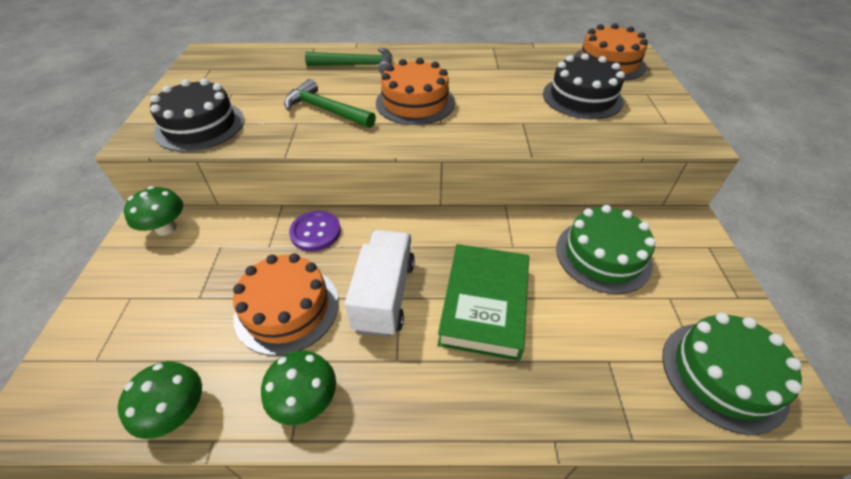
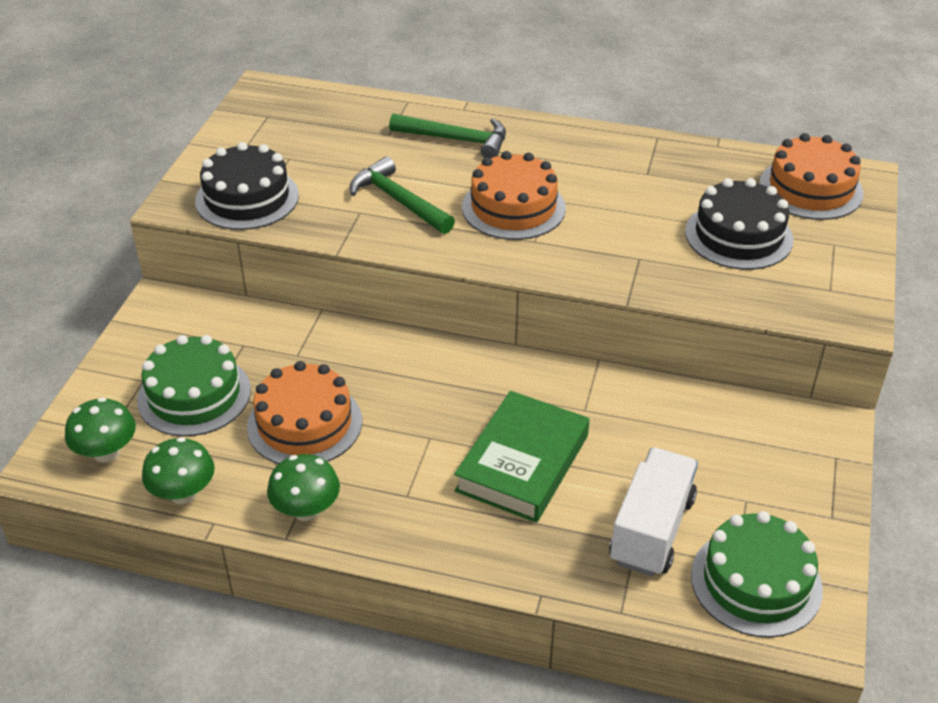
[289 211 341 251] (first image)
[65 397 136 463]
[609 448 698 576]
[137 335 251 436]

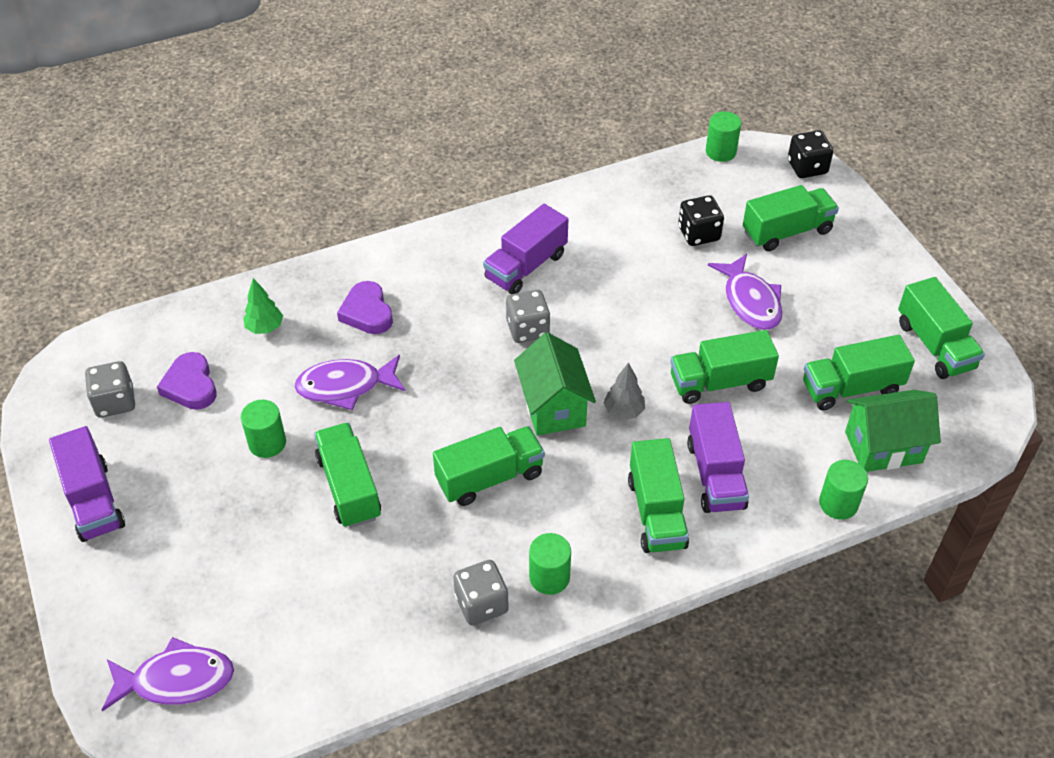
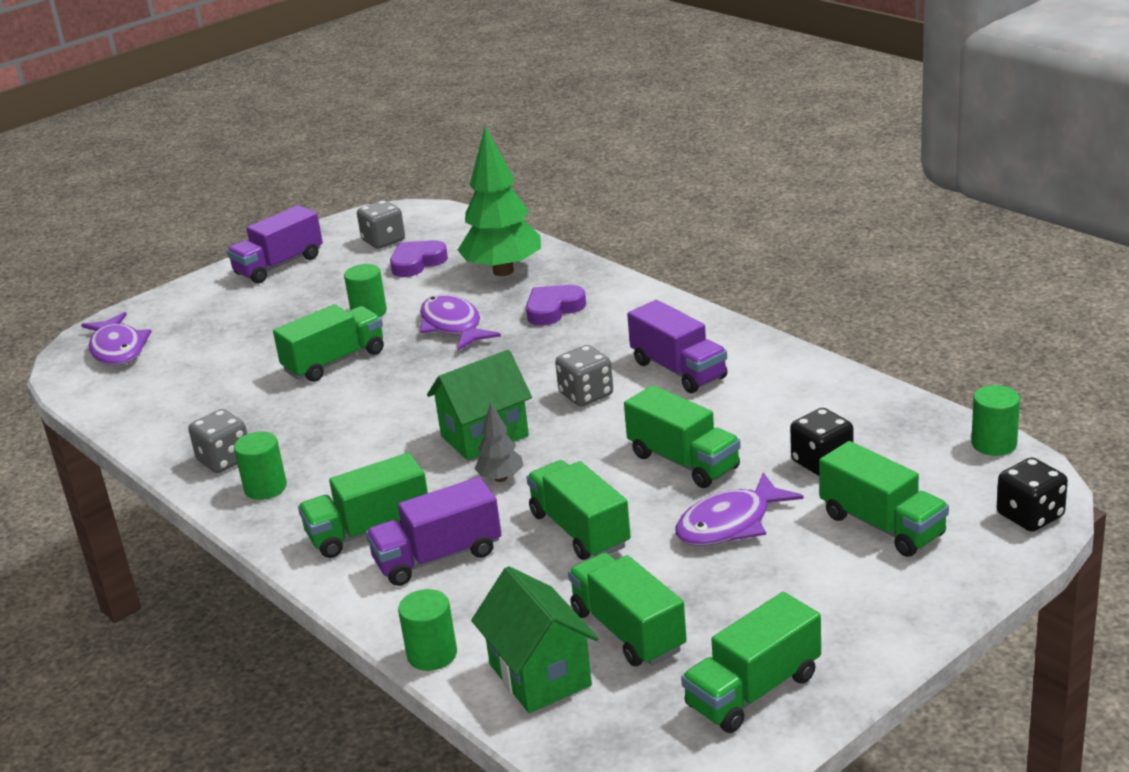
[624 385 741 488]
[627 300 728 393]
[458 126 541 276]

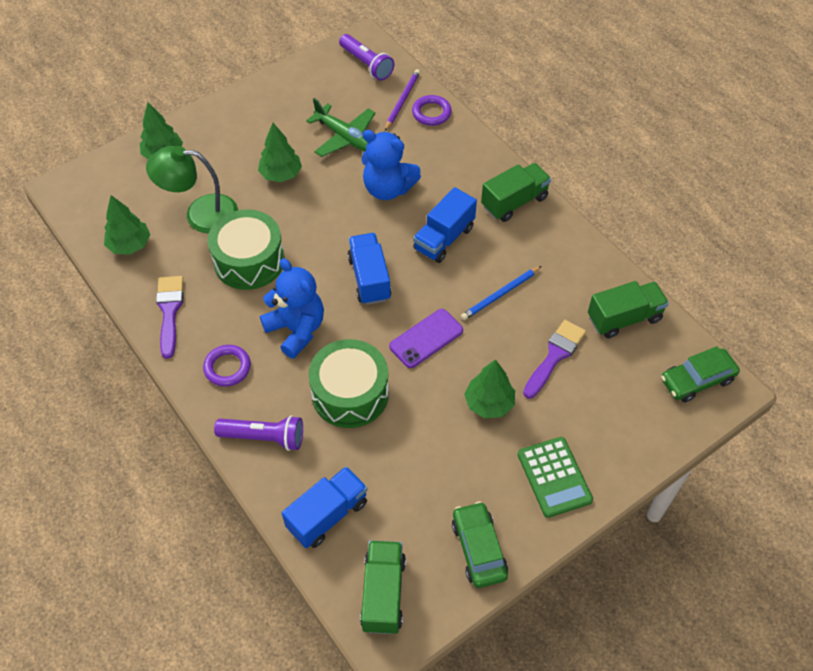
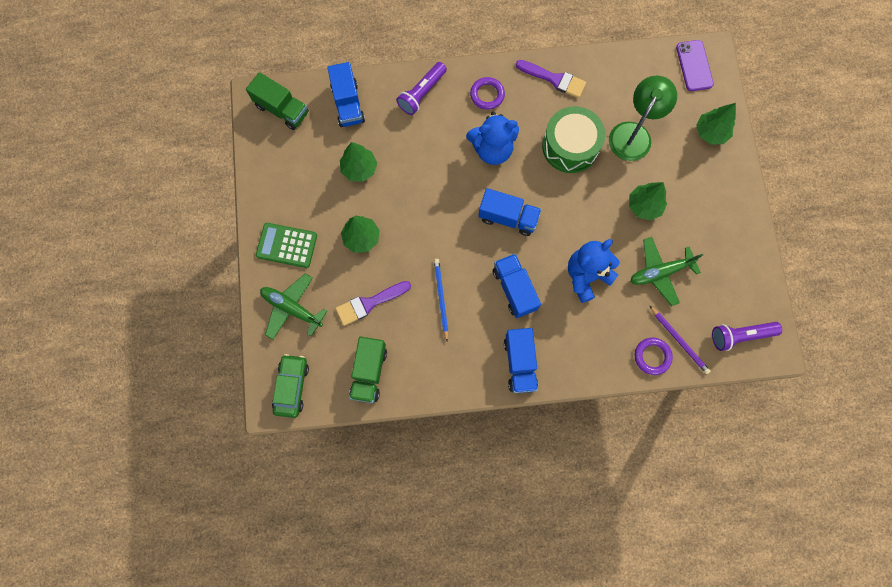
[308 339 389 428] (first image)
[452 501 508 588] (first image)
[260 273 327 340]
[340 142 377 182]
[676 40 714 91]
[504 328 538 393]
[336 281 411 326]

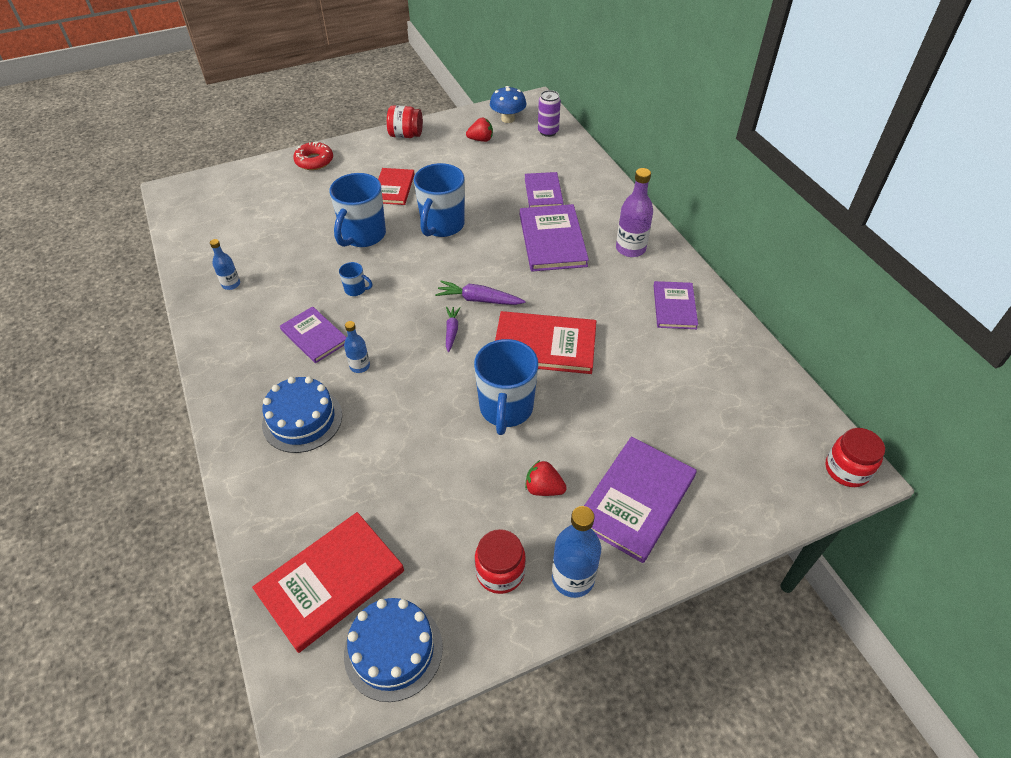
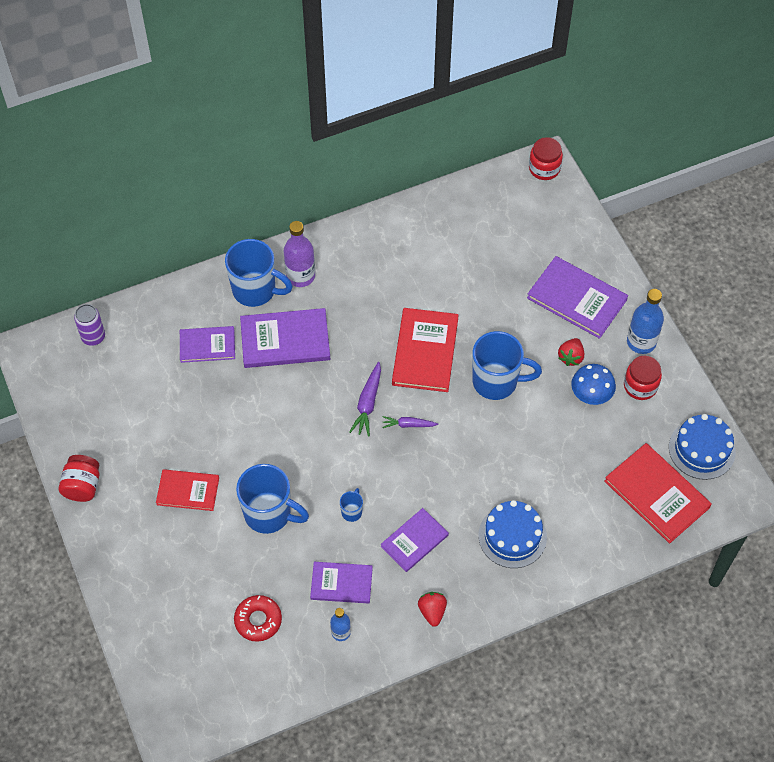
[344 321 370 373] (first image)
[234 595 282 642]
[225 239 293 307]
[418 592 447 627]
[571 364 616 405]
[310 562 373 604]

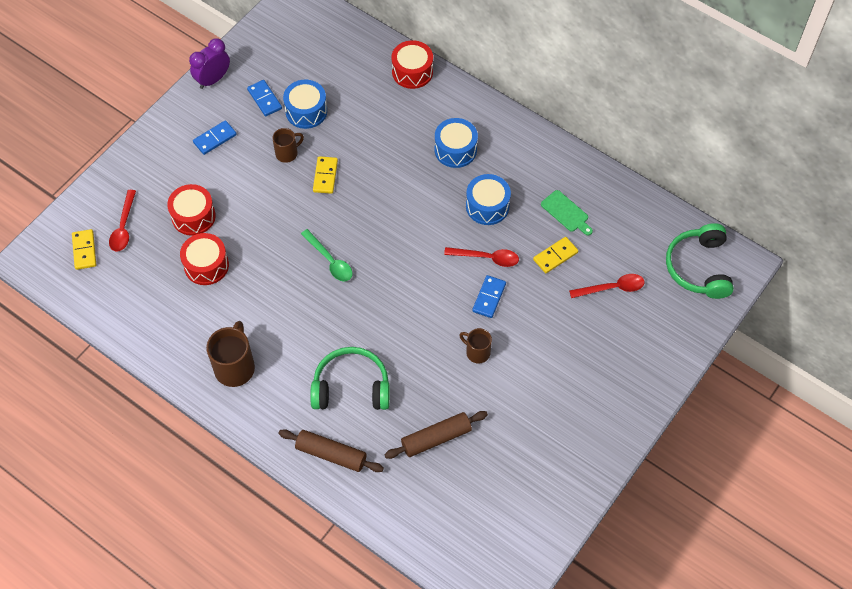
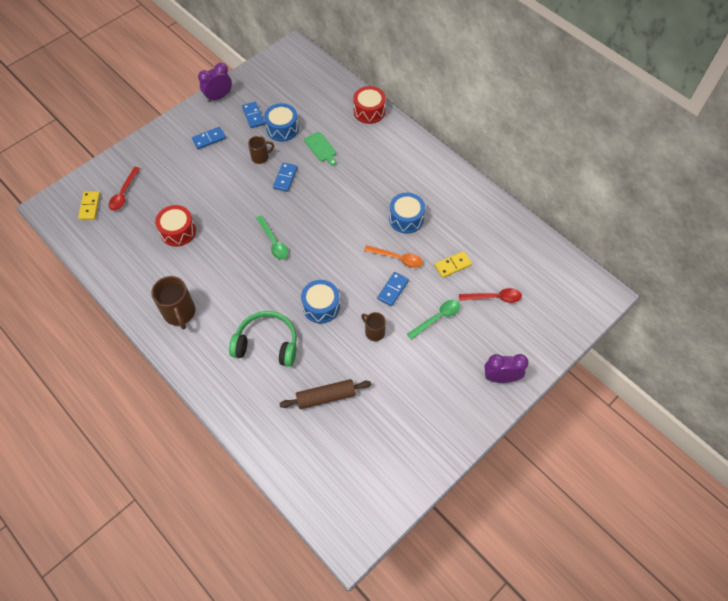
[167 184 216 236] (first image)
[278 429 384 472] (first image)
[666 223 734 299] (first image)
[407 300 460 340]
[485 354 529 383]
[301 280 340 323]
[304 132 337 166]
[273 163 298 192]
[364 245 423 268]
[151 276 195 329]

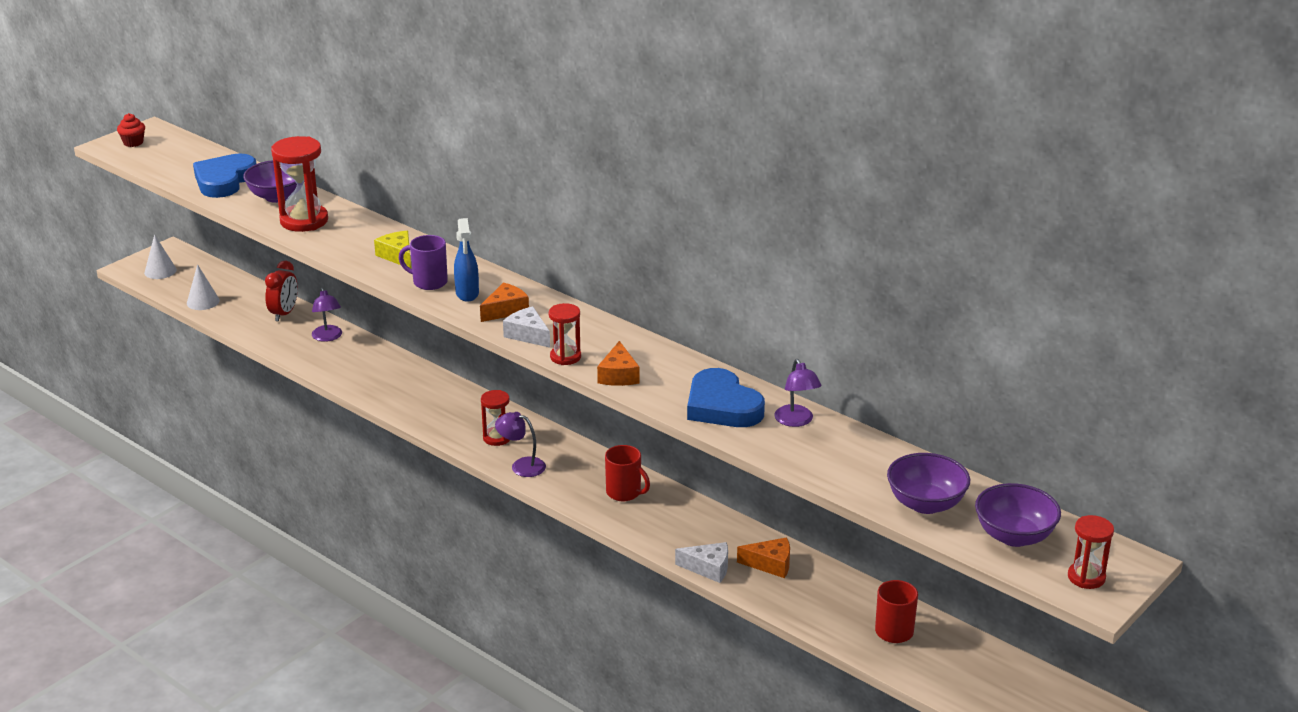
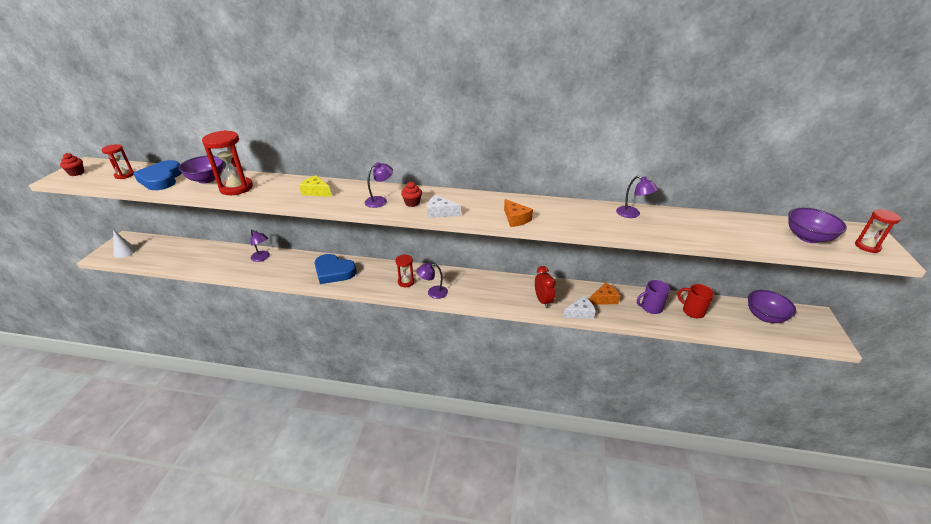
[187 264 220 310] (first image)
[605 445 650 501] (first image)
[535 266 556 308]
[637 280 670 314]
[101 144 134 179]
[314 254 357 284]
[748 290 796 323]
[364 162 393 208]
[401 182 422 207]

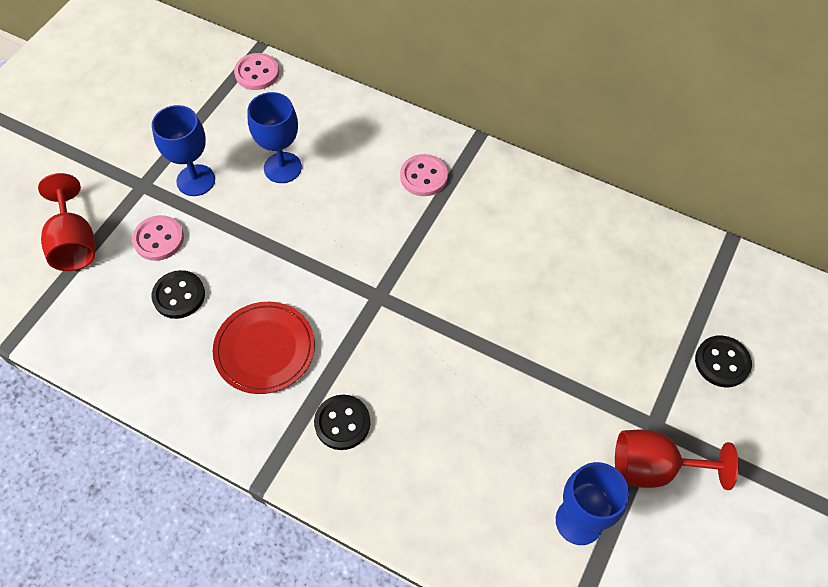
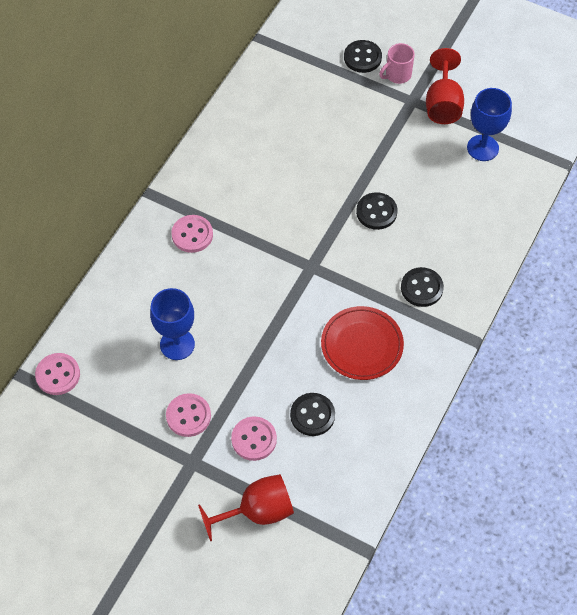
[356 192 398 230]
[379 43 415 84]
[166 393 211 437]

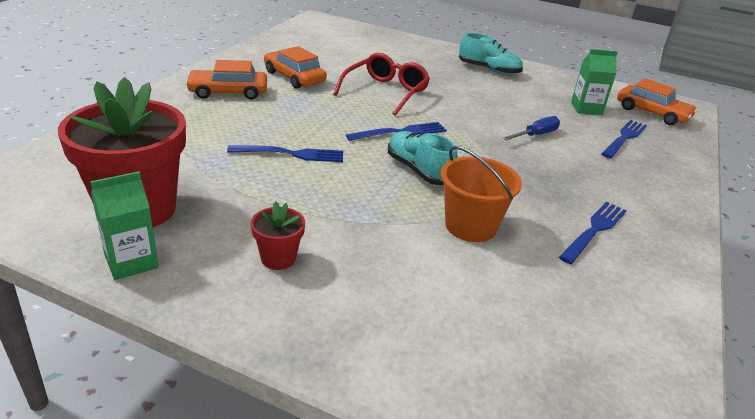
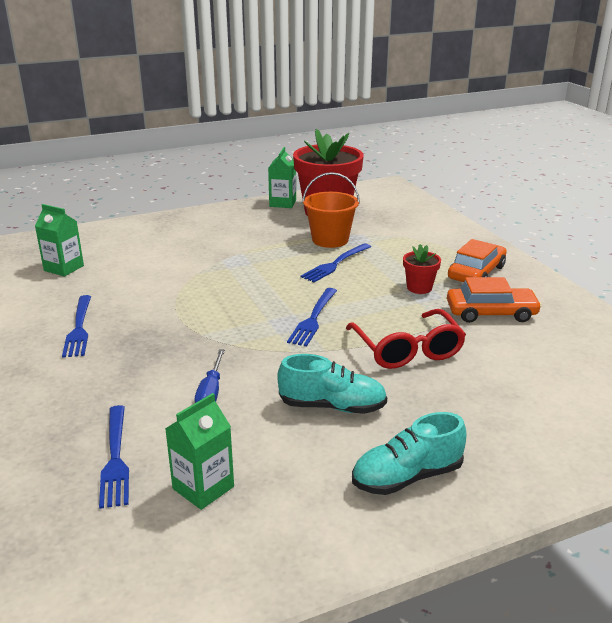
[617 78 697 125] (first image)
[35 204 84 277]
[403 244 441 294]
[277 354 387 414]
[302 172 360 248]

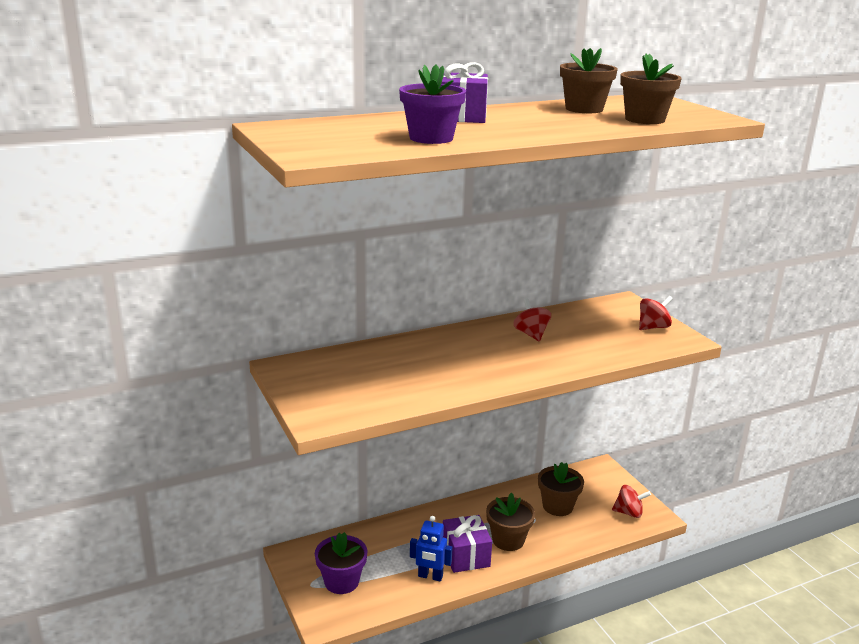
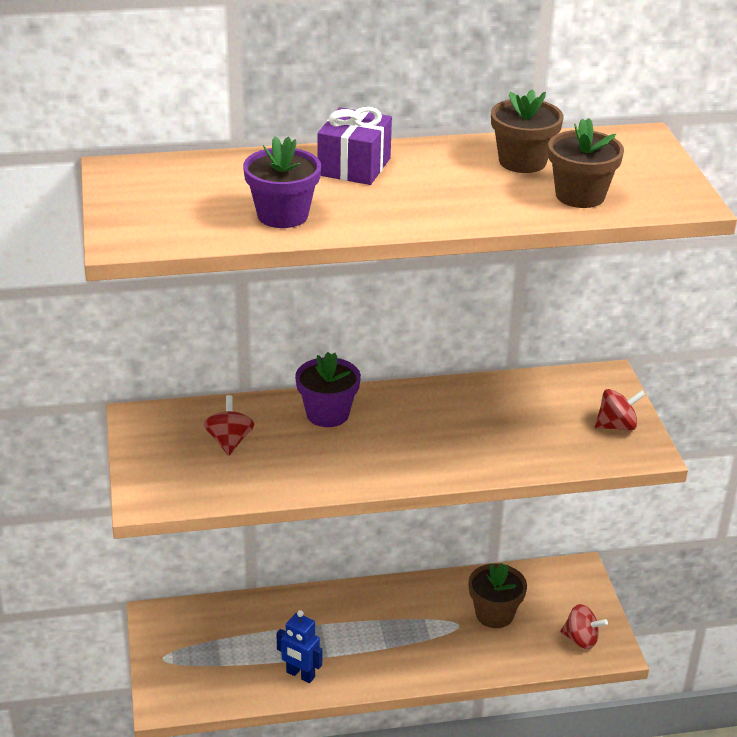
[443 515 492 573] (first image)
[486 493 535 551] (first image)
[295 352 361 427]
[204 395 254 456]

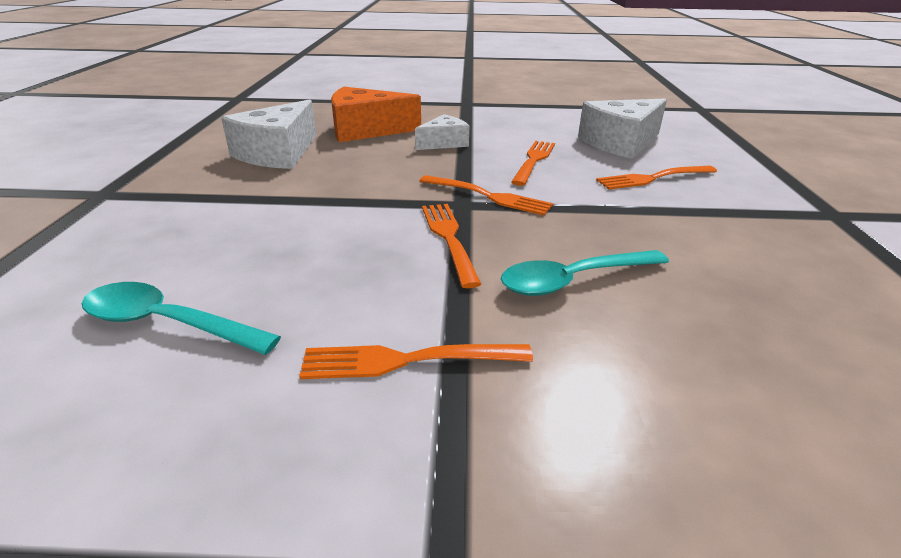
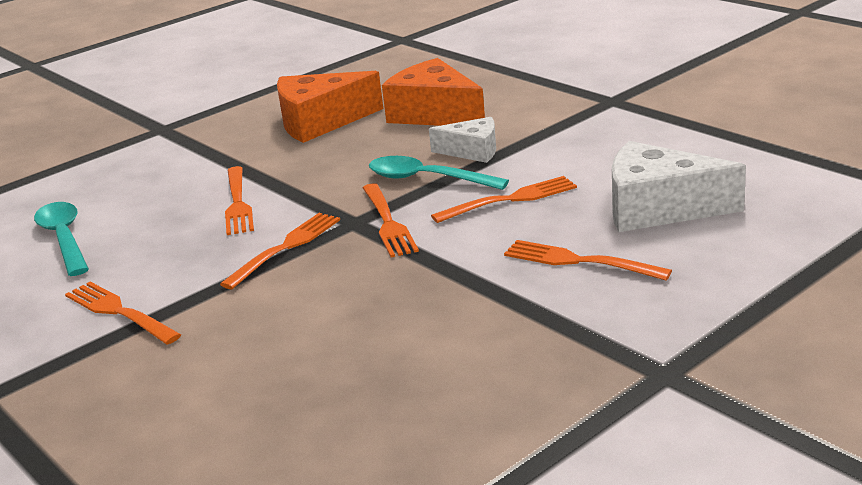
[225 166 254 235]
[369 156 509 190]
[277 71 383 143]

